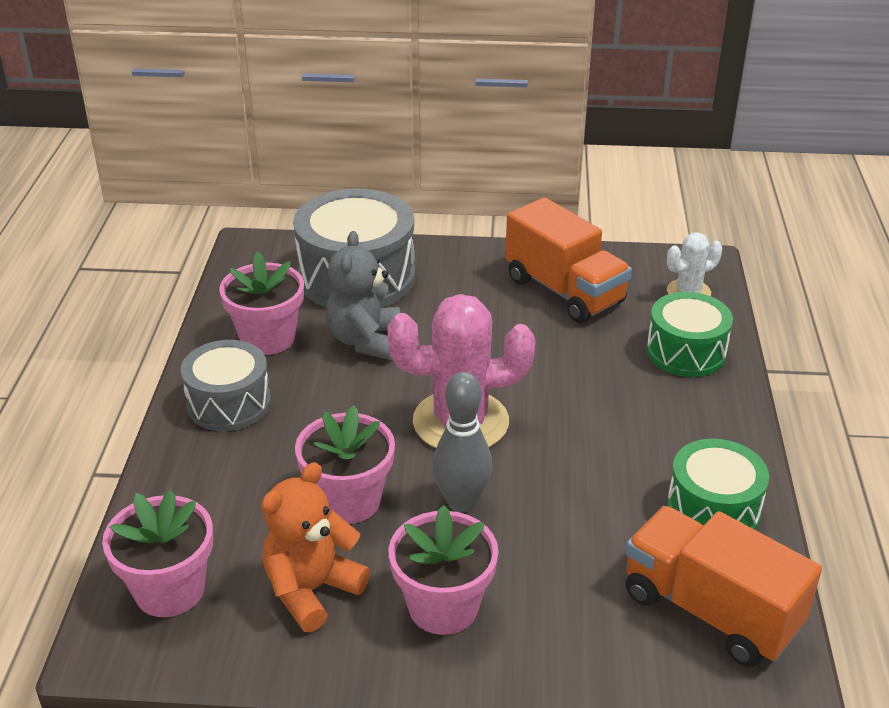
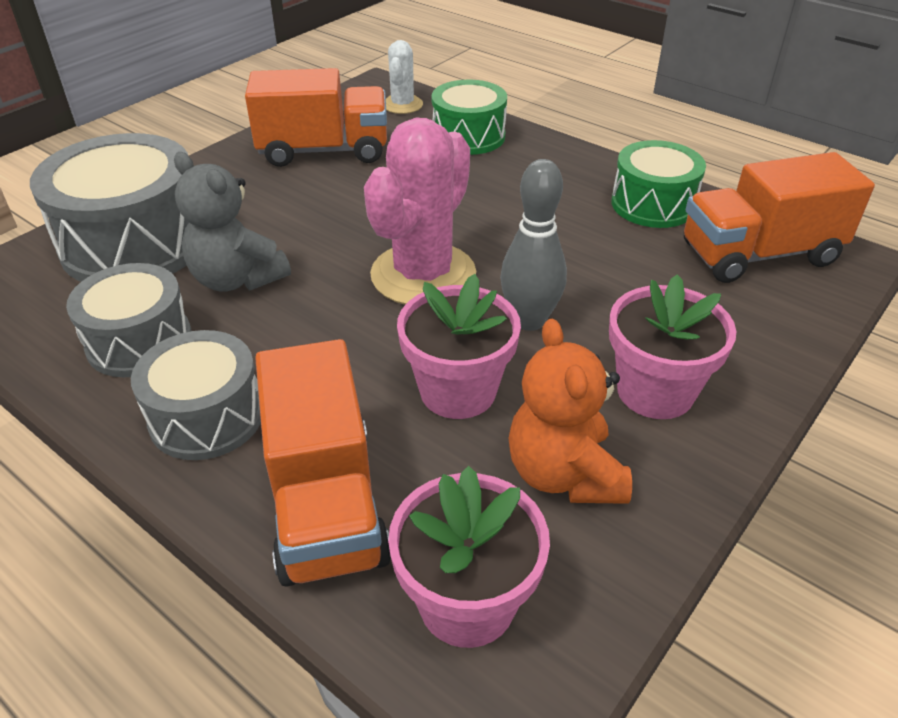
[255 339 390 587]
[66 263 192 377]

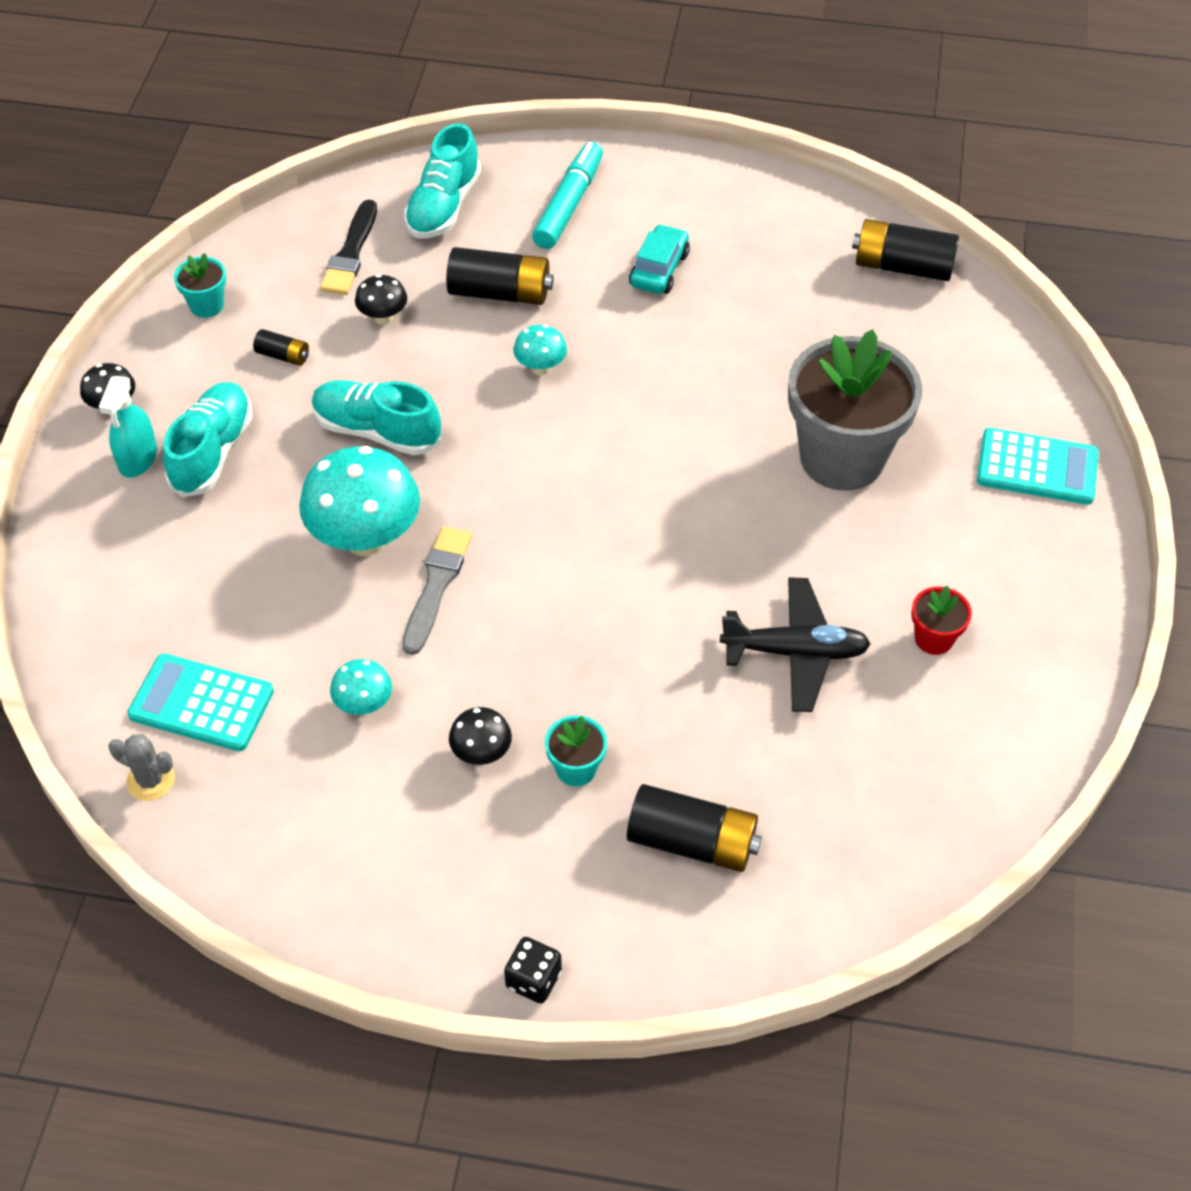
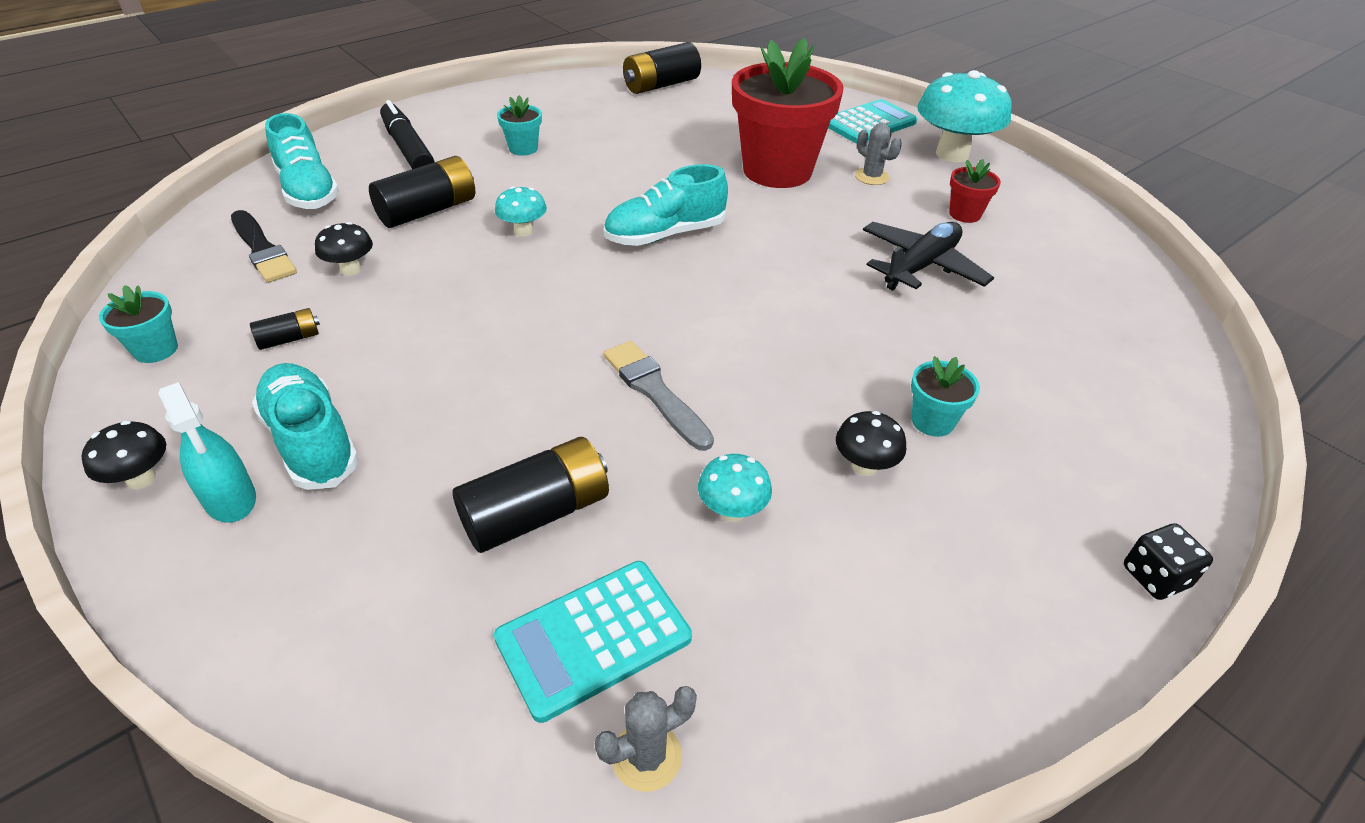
[855 123 902 185]
[917 70 1012 162]
[604 164 728 246]
[452 437 609 553]
[497 95 542 156]
[380 100 435 169]
[732 38 844 188]

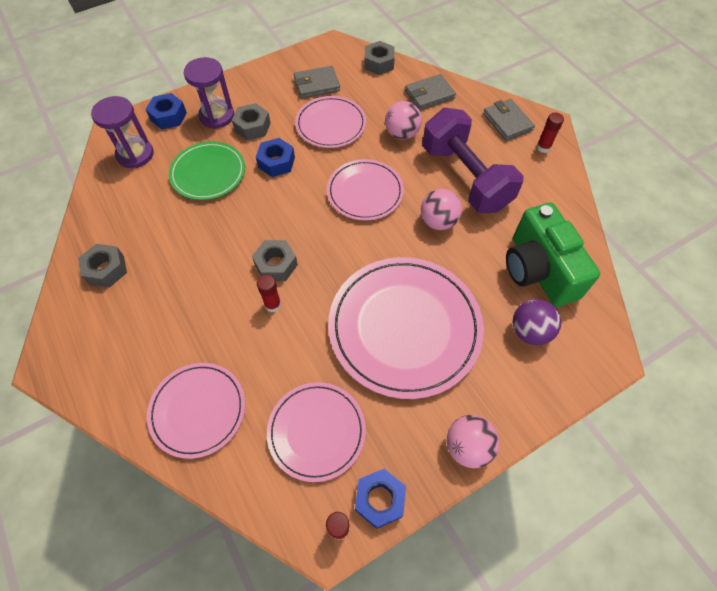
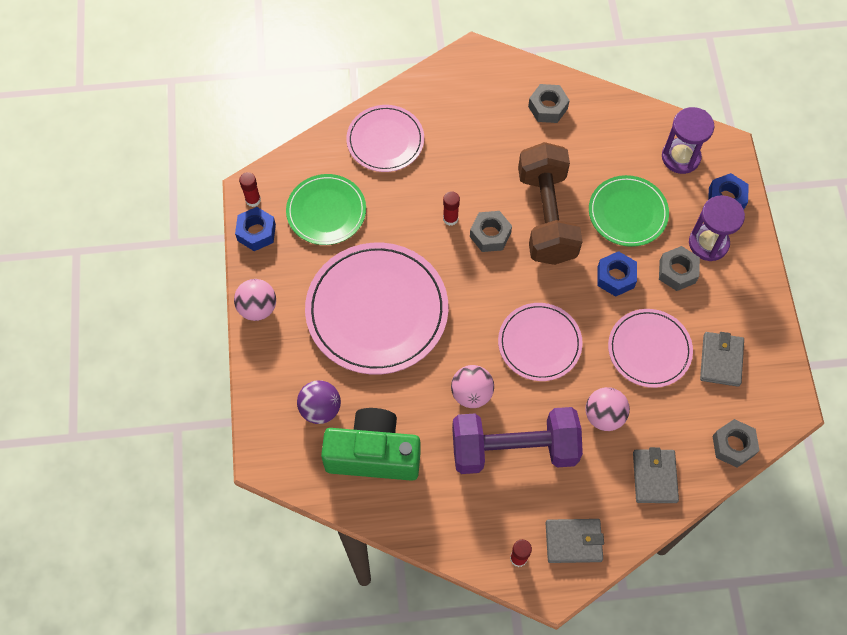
[518 142 583 265]
[286 174 366 245]

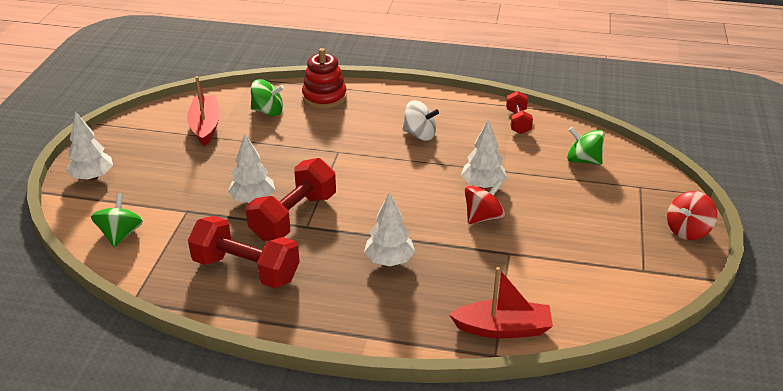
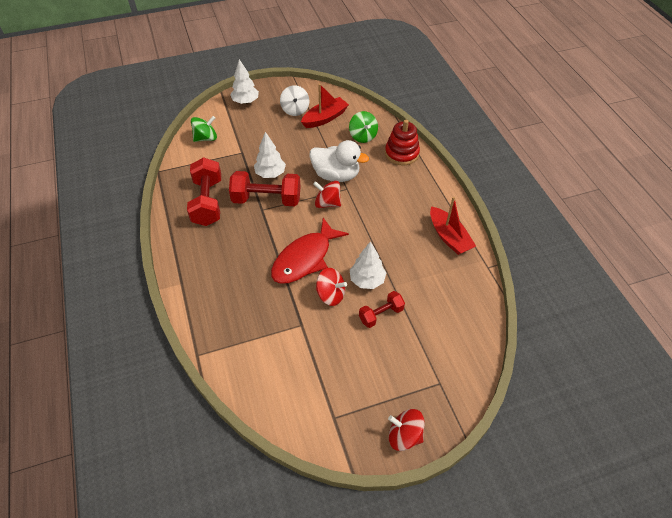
[364 192 415 266] (first image)
[567 127 604 165] (first image)
[271 218 349 284]
[309 140 369 182]
[313 181 341 208]
[280 85 309 116]
[430 197 476 255]
[359 291 405 328]

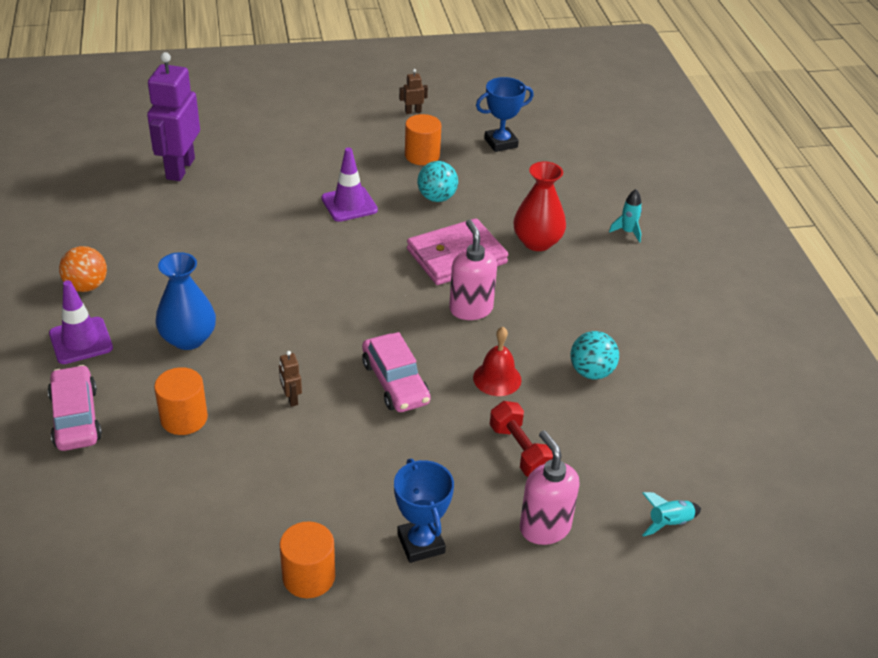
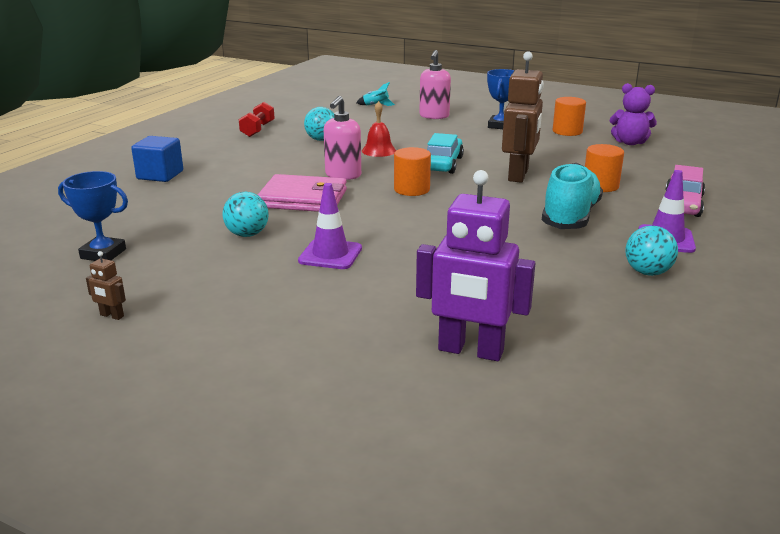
[513 162 566 251] (first image)
[610 83 657 145]
[394 147 431 196]
[239 102 275 137]
[542 163 603 229]
[131 136 183 182]
[625 226 678 276]
[427 133 464 174]
[416 170 536 361]
[502 52 544 183]

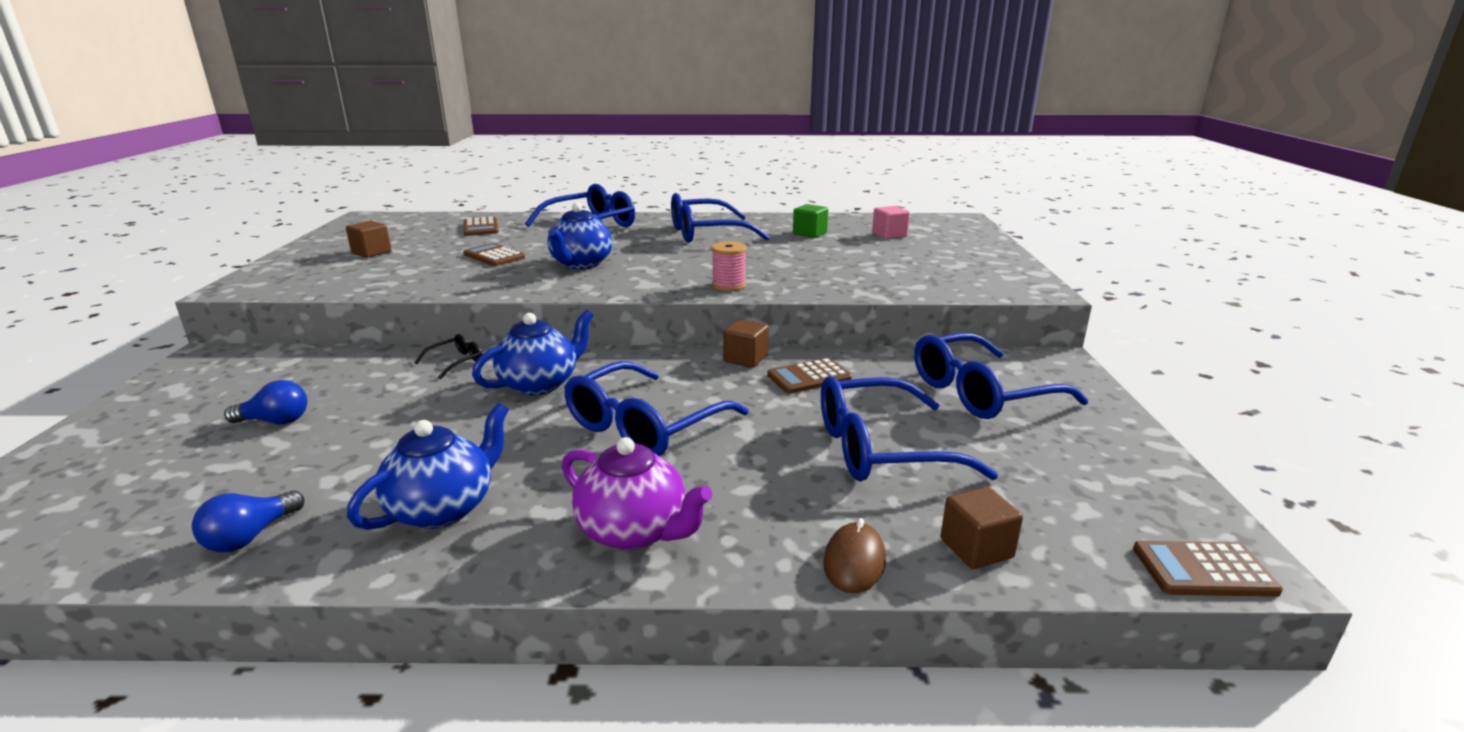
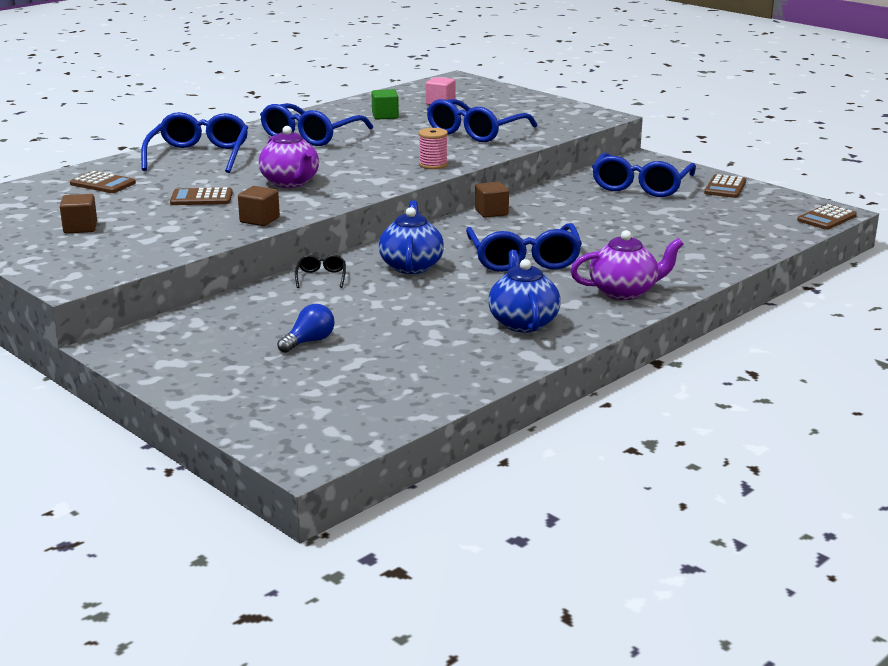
[192 490 305 552] (first image)
[823 518 886 593] (first image)
[704 174 746 198]
[427 99 538 142]
[238 186 280 226]
[258 126 319 188]

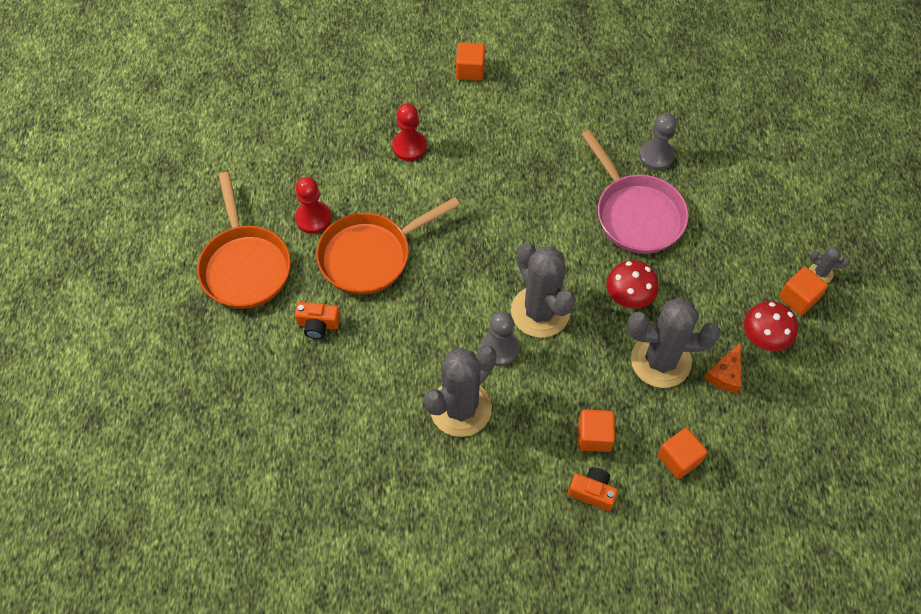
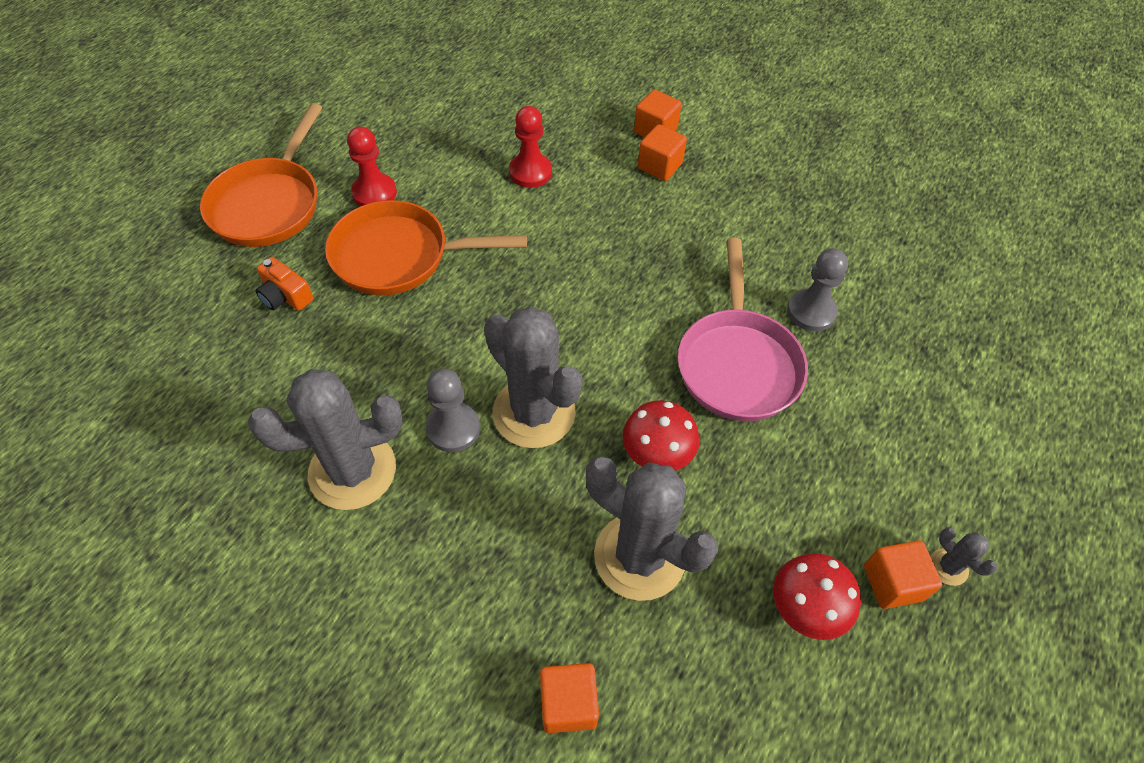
[568 467 618 511] (first image)
[704 343 741 393] (first image)
[638 124 687 181]
[484 306 582 448]

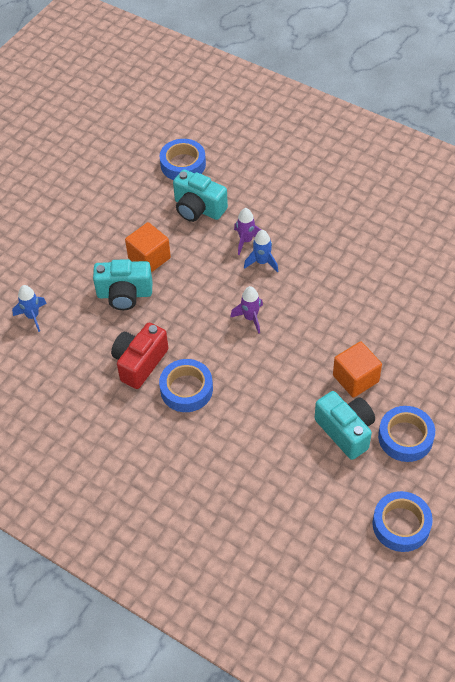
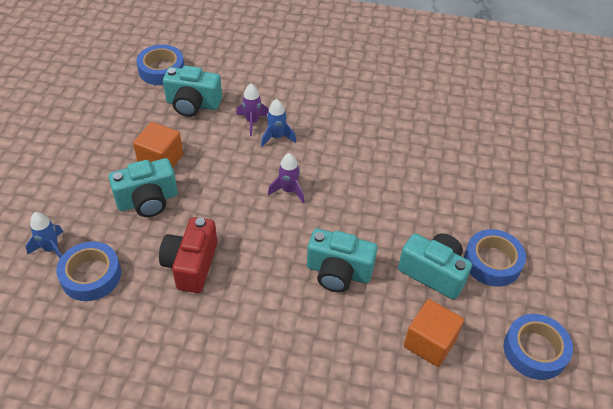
[307 229 377 292]
[56 241 121 301]
[404 299 464 367]

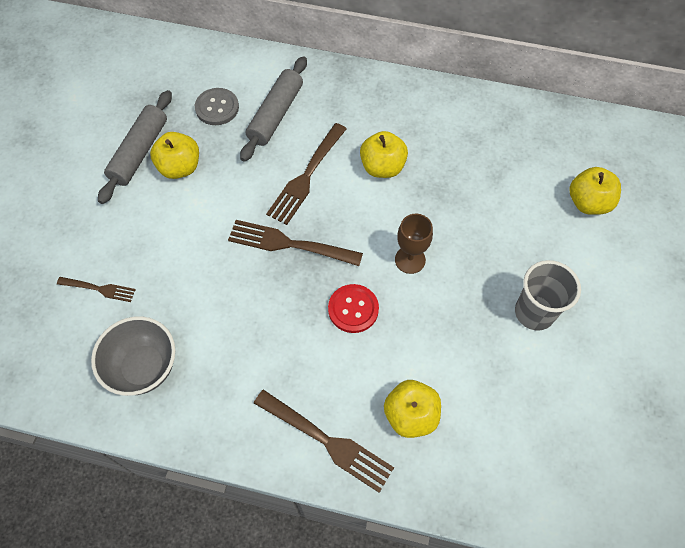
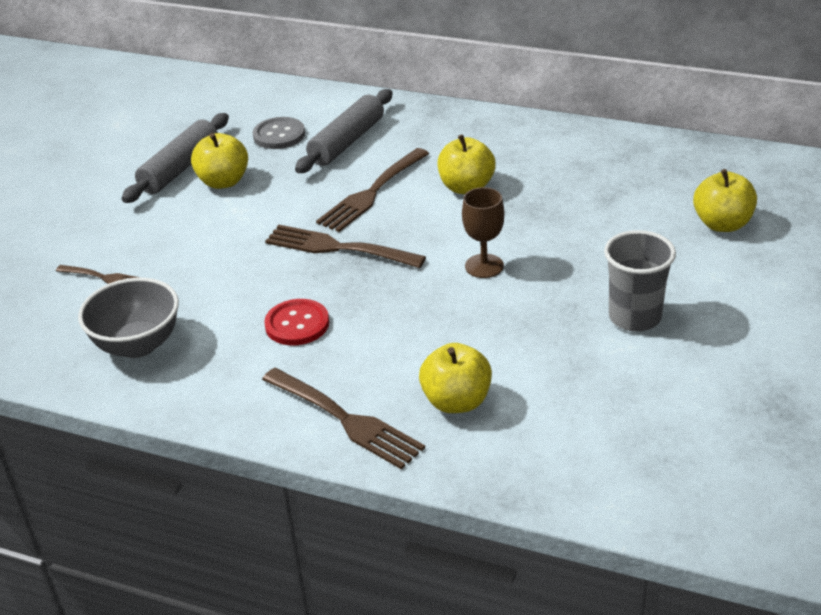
[264 299 329 345]

